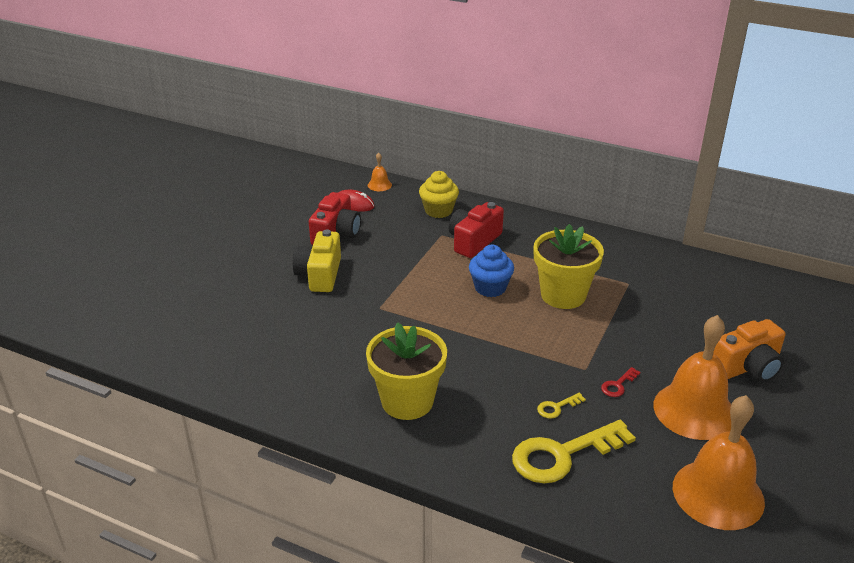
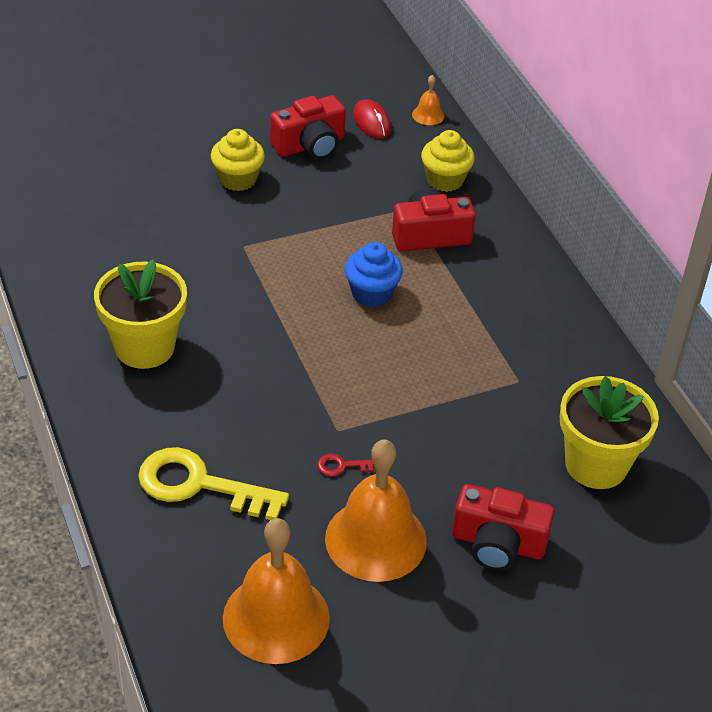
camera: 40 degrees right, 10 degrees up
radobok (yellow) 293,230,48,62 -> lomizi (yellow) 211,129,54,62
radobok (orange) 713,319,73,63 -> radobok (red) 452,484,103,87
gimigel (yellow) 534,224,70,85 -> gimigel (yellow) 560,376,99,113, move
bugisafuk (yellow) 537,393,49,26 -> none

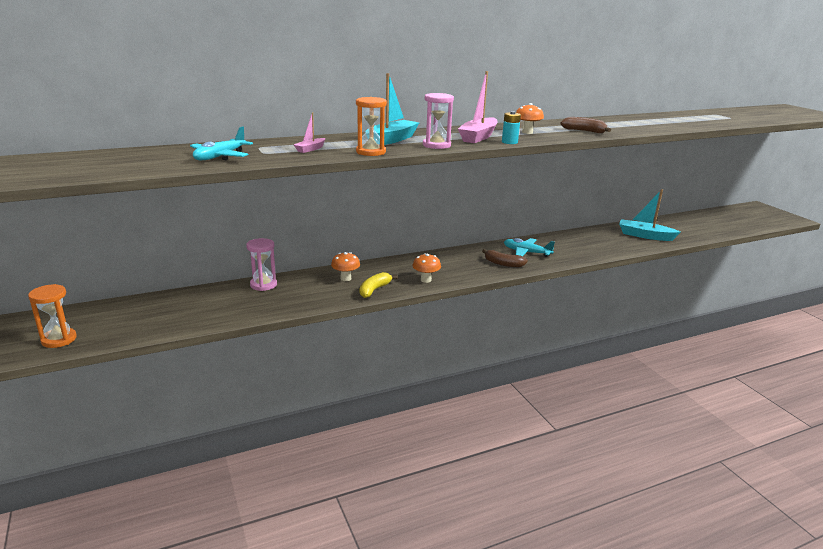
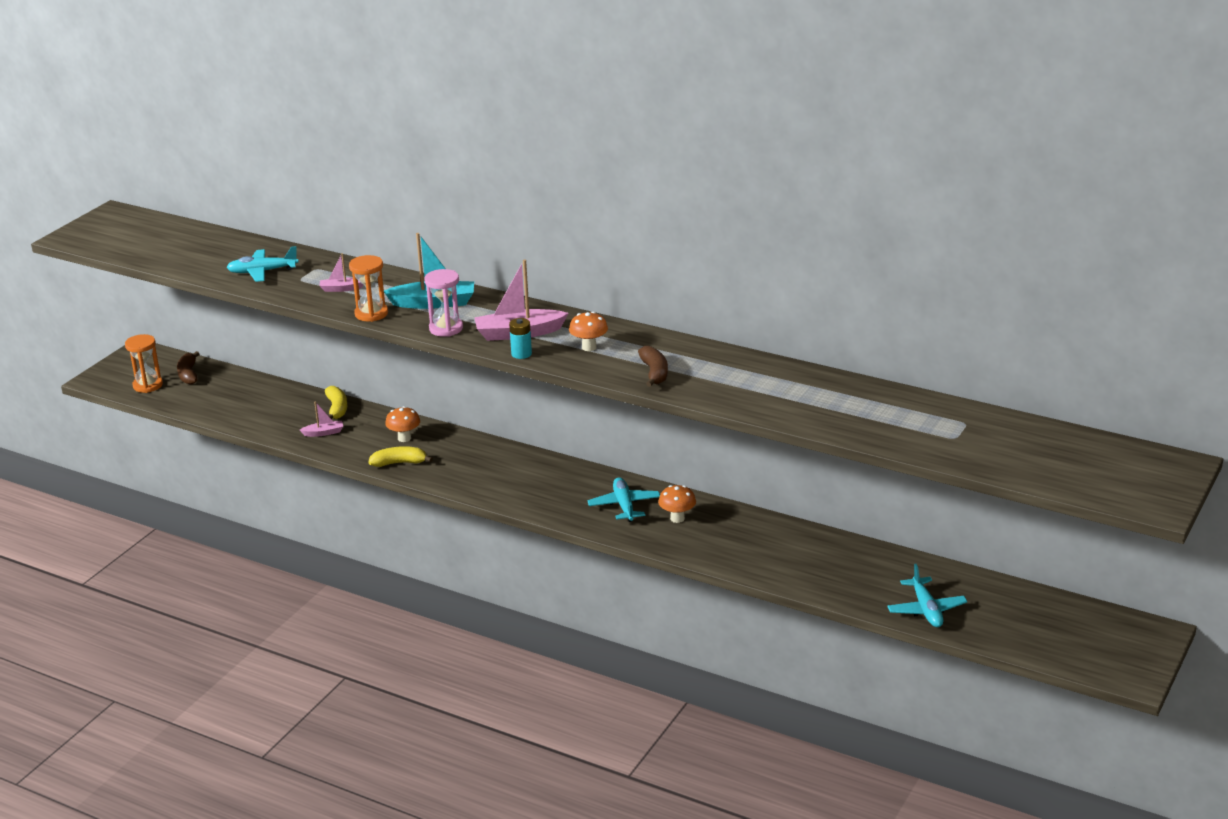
camera: 55 degrees right, 5 degrees up
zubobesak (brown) 482,249,46,18 -> zubobesak (brown) 177,351,23,34, move
none -> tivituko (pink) 300,401,43,36
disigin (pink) 246,238,31,53 -> zubobesak (yellow) 325,386,22,33
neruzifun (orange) 412,253,29,30 -> neruzifun (orange) 658,485,38,38, move
none -> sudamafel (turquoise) 887,564,80,63
tivituko (turquoise) 619,189,62,52 -> none

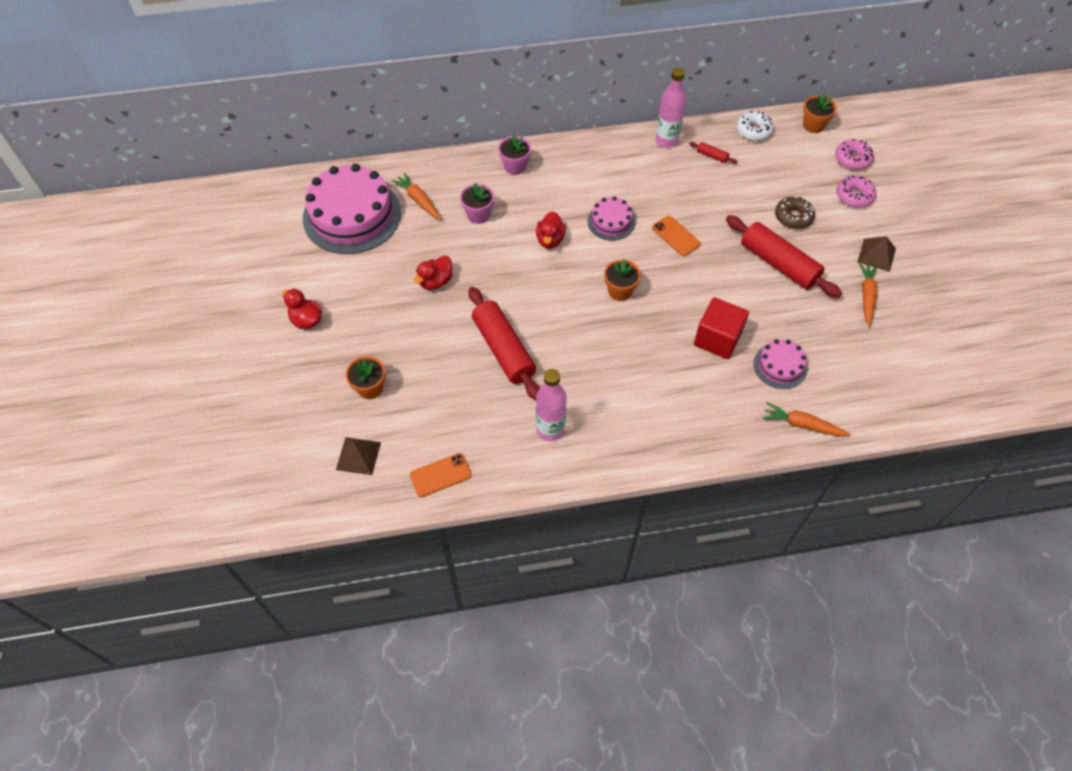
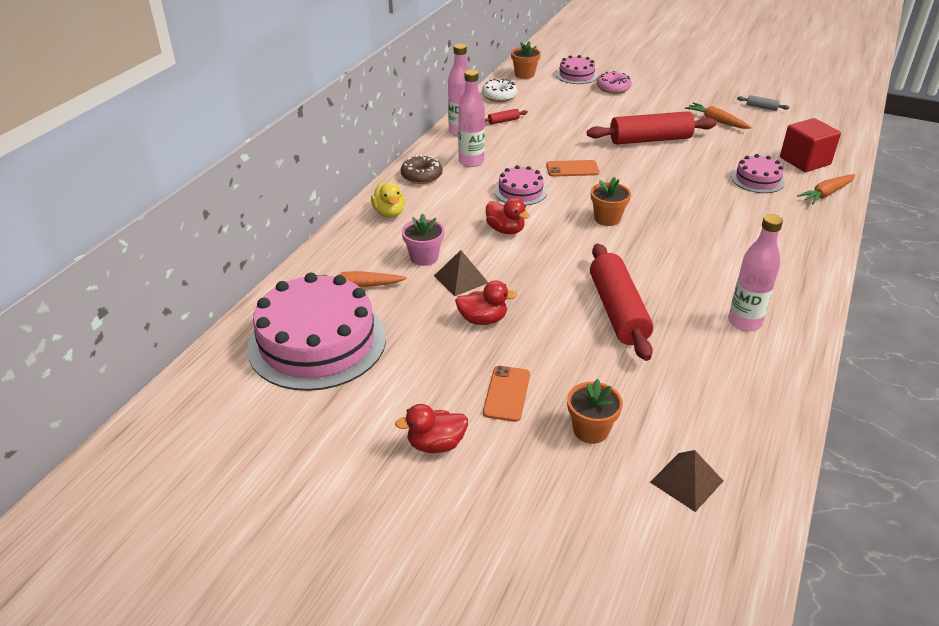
camera: 55 degrees left, 20 degrees down
gimigel (pink) 498,134,33,41 -> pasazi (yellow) 371,182,34,36
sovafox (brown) 775,196,40,33 -> sovafox (brown) 401,155,41,29, move
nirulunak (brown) 857,236,39,36 -> nirulunak (brown) 434,250,54,46, move
pasazi (red) 414,255,39,35 -> pasazi (red) 455,280,62,45, 75 degrees counterclockwise
none -> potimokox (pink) 458,69,27,98
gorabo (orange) 410,453,62,44 -> gorabo (orange) 483,366,47,56, move
sovafox (pink) 835,139,39,31 -> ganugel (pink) 556,55,42,29
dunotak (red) 469,287,71,113 -> dunotak (red) 590,244,63,117, 75 degrees clockwise
none -> dunotak (grey) 737,95,52,16
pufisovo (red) 694,297,55,62 -> pufisovo (red) 780,118,61,54, move

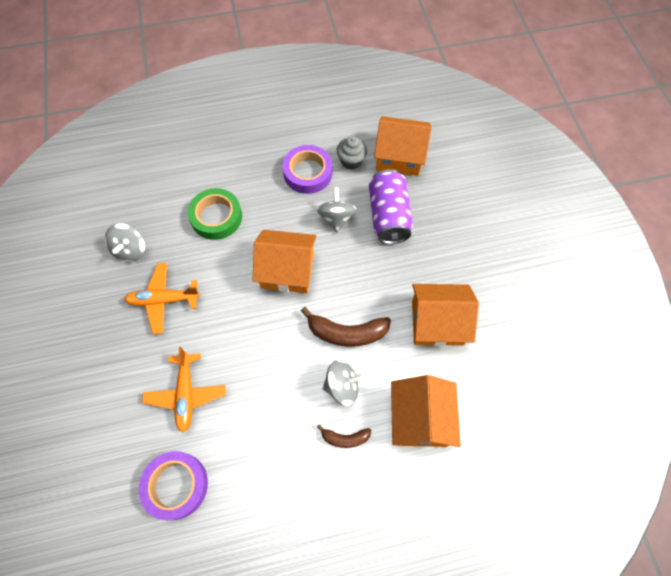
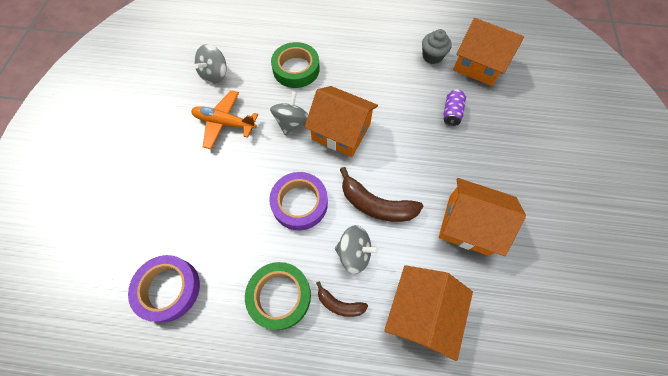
camera: 20 degrees right, 0 degrees up
none -> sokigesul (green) 245,262,66,68
sokigesul (purple) 282,145,50,49 -> sokigesul (purple) 269,172,59,58, move
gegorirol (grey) 317,188,40,45 -> gegorirol (grey) 270,91,39,45, move
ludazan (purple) 369,169,44,75 -> ludazan (purple) 443,90,23,36, x0.51
sudamafel (orange) 142,347,84,85 -> none

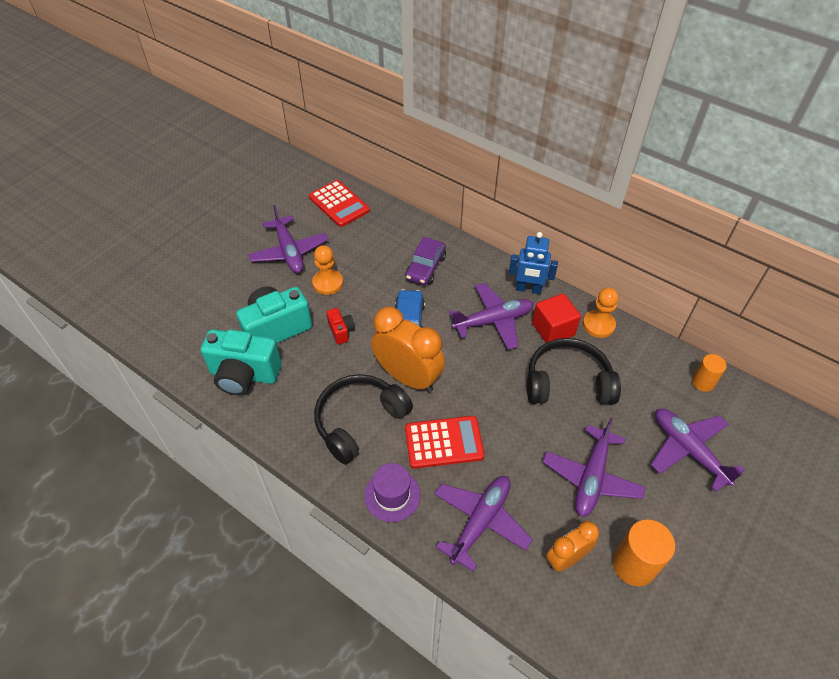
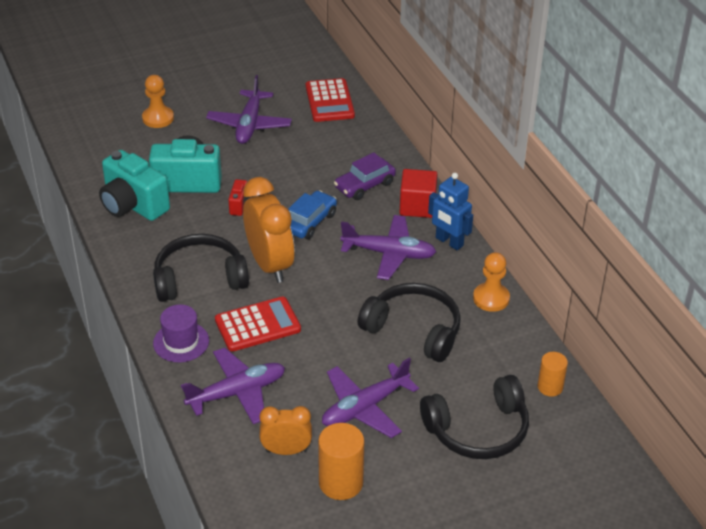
camera: 30 degrees right, 10 degrees down
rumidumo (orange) 312,245,31,50 -> rumidumo (orange) 142,75,32,53, move
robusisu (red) 405,416,80,53 -> robusisu (red) 215,296,86,56, 45 degrees counterclockwise
pufisovo (red) 532,293,49,50 -> pufisovo (red) 399,169,38,49, move
sudamafel (purple) 651,408,93,84 -> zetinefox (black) 420,375,109,84

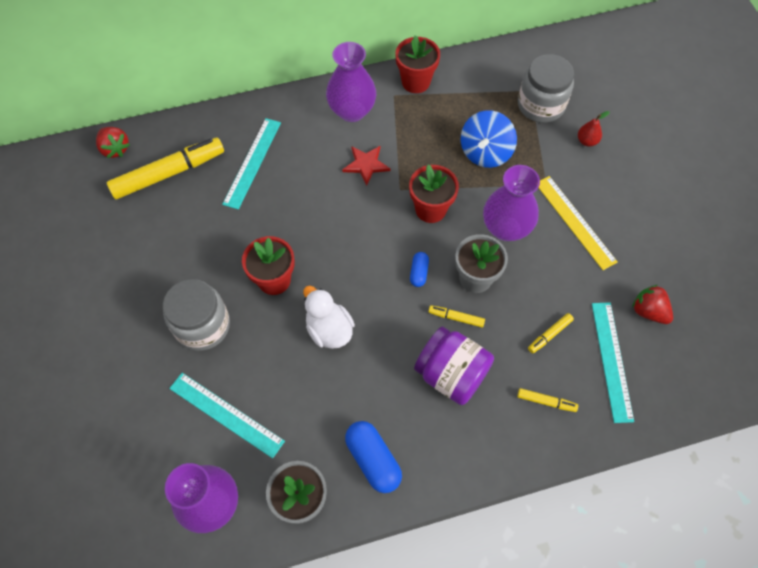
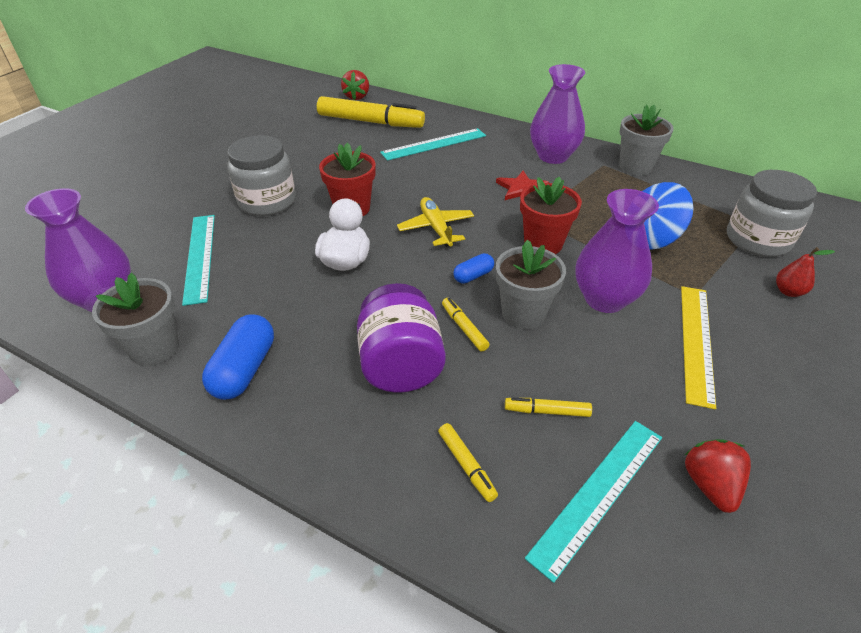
camera: 45 degrees right, 20 degrees down
none -> sudamafel (yellow) 397,197,77,50
gimigel (red) 395,35,45,58 -> gimigel (grey) 619,105,55,71

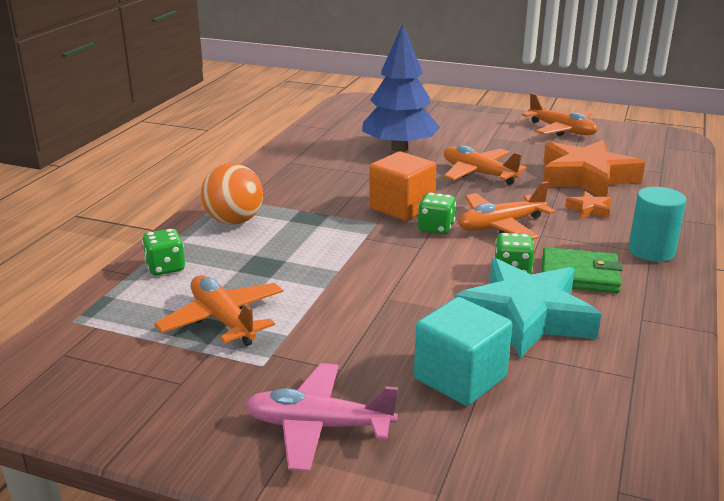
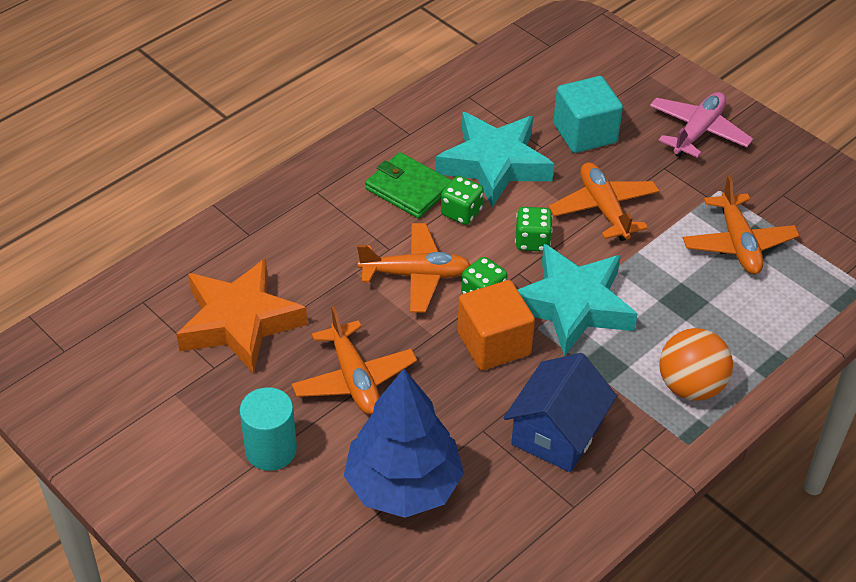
camera: 155 degrees left, 20 degrees up
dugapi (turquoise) 628,187,58,75 -> dugapi (turquoise) 240,387,57,84, move
none -> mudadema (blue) 504,353,113,119
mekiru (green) 142,229,43,46 -> mekiru (green) 515,207,38,45, move
none -> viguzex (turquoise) 518,244,120,112
sudamafel (orange) 522,93,76,43 -> sudamafel (orange) 549,162,110,79, move
sudamafel (pink) 245,363,153,109 -> sudamafel (pink) 650,92,103,66, 90 degrees counterclockwise
viguzex (orange) 565,191,46,27 -> none

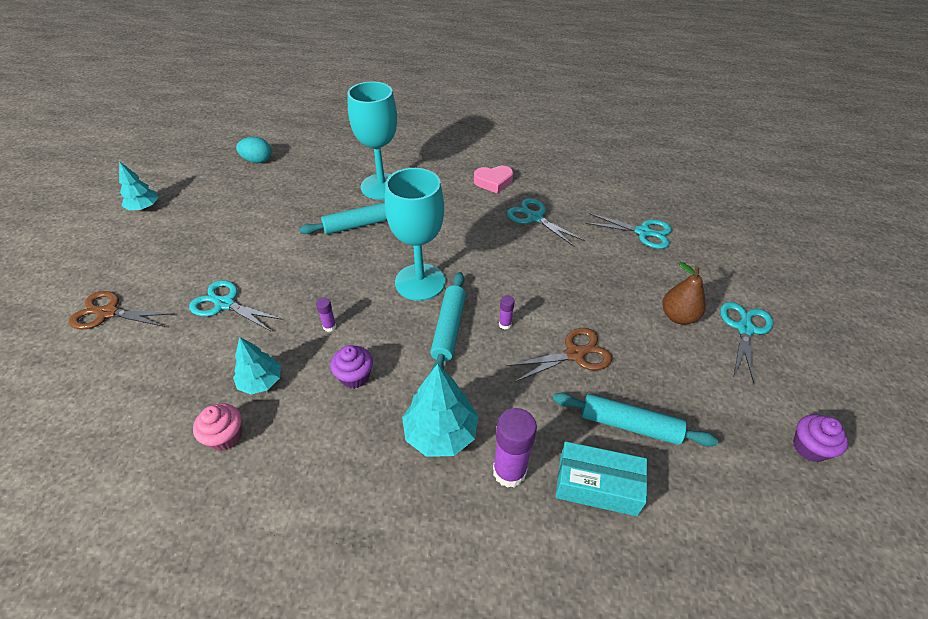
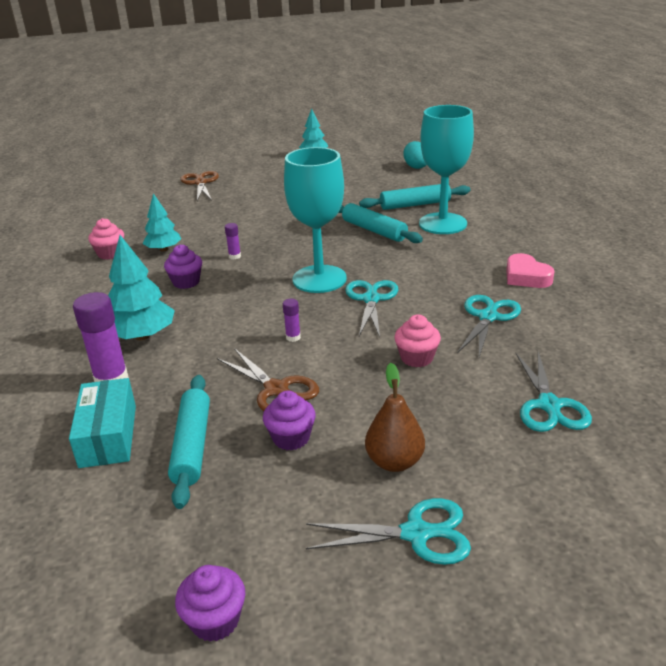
camera: 70 degrees right, 15 degrees down
none -> lomizi (purple) 263,391,53,60
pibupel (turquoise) 189,280,94,51 -> pibupel (turquoise) 345,280,53,57, move
dunotak (turquoise) 430,272,36,99 -> dunotak (turquoise) 359,184,112,26, move
none -> lomizi (pink) 394,315,47,52

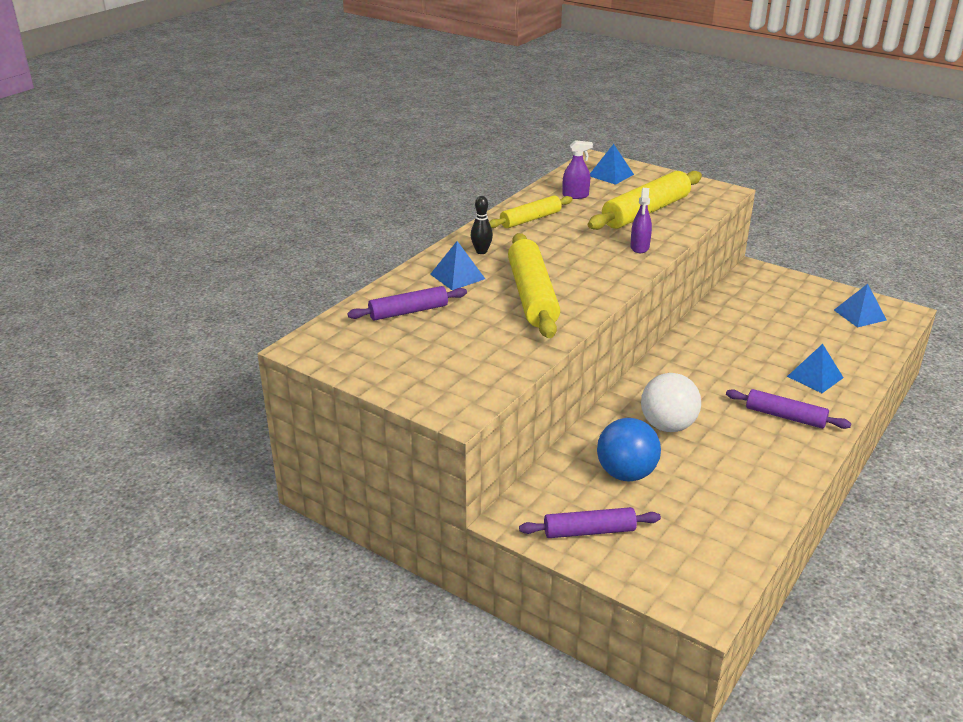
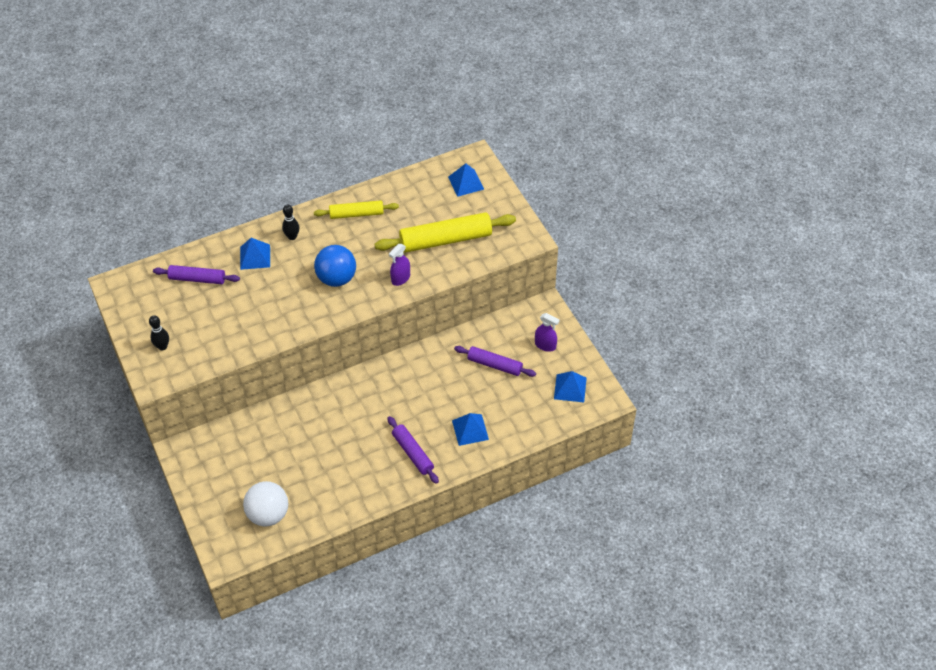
camera: 30 degrees right, 20 degrees up
none -> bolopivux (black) 149,315,20,35
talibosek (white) 641,373,60,59 -> talibosek (white) 243,481,45,45, move
talibosek (blue) 597,418,64,63 -> talibosek (blue) 314,245,42,42, move
dunotak (purple) 519,507,142,31 -> dunotak (purple) 454,346,82,31, move
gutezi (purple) 562,140,31,59 -> gutezi (purple) 535,313,24,39, move
dunotak (yellow) 508,233,52,105 -> none

